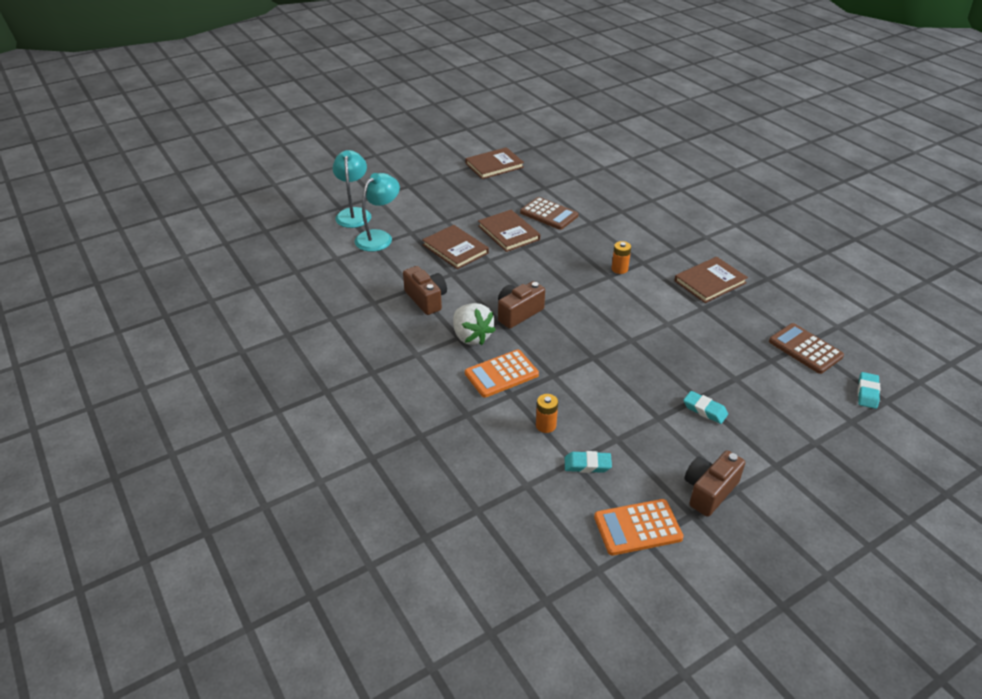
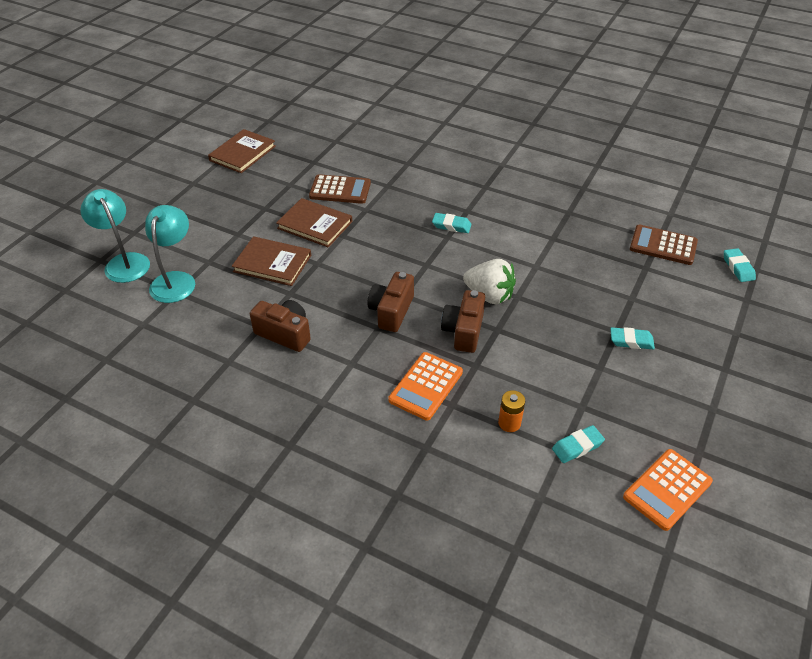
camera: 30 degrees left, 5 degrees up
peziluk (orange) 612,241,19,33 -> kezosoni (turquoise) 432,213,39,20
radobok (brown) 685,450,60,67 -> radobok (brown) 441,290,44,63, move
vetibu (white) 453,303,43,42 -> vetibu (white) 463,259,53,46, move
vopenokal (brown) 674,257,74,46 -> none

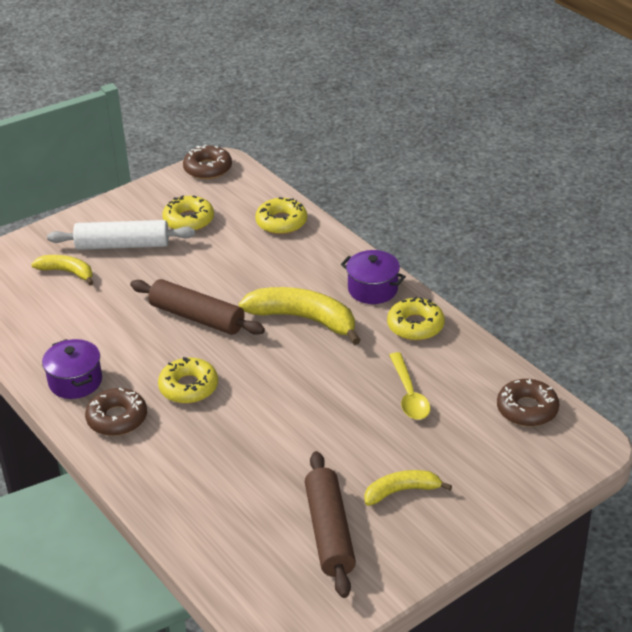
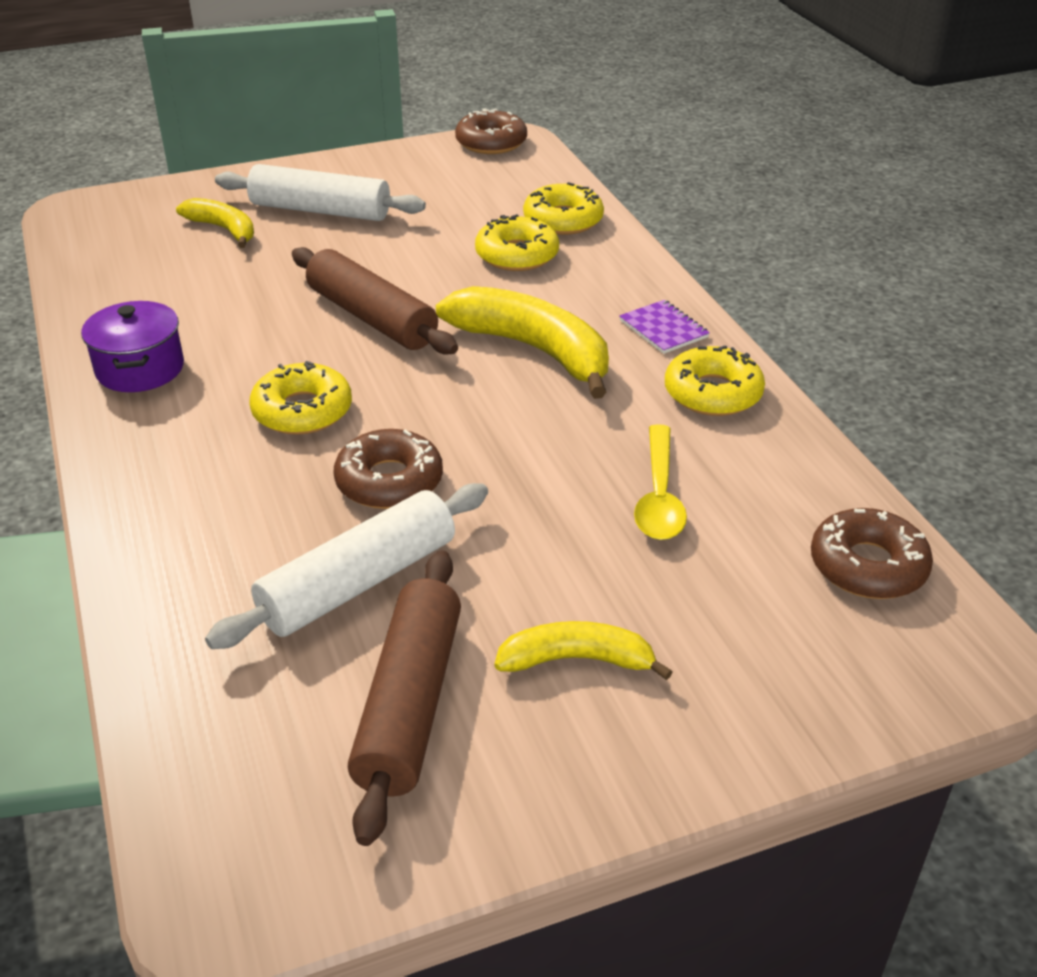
camera: 15 degrees right, 0 degrees up
none -> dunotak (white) 205,483,283,166
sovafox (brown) 85,388,62,48 -> sovafox (brown) 334,429,109,80, move
sovafox (yellow) 162,195,52,36 -> sovafox (yellow) 475,214,84,57, move
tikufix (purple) 341,250,65,54 -> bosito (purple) 619,300,91,54

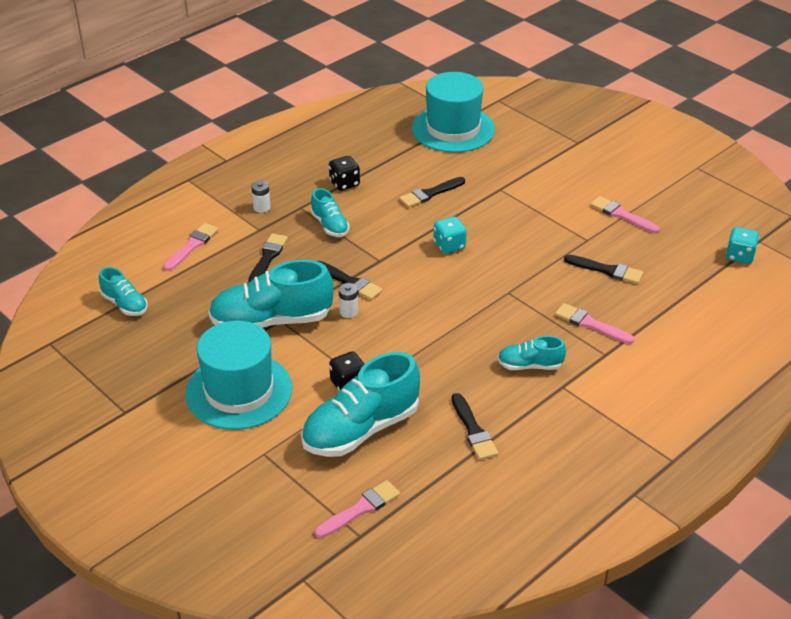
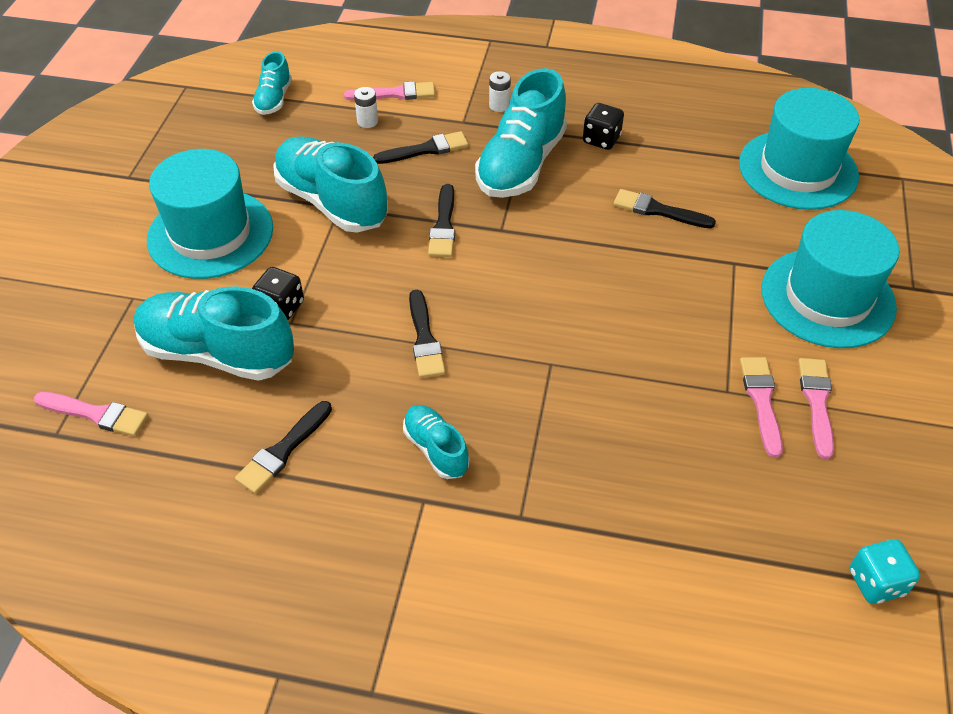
camera: 55 degrees right, 10 degrees up
peziluk (white) 339,283,19,35 -> peziluk (white) 354,87,24,41, move
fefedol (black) 564,255,79,29 -> fefedol (black) 409,290,37,88, move
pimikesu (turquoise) 311,188,38,49 -> pimikesu (turquoise) 475,68,92,130, x1.93
fefedol (pink) 555,303,80,41 -> fefedol (pink) 740,357,43,101, move
none -> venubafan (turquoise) 761,210,138,138
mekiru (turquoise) 433,217,34,37 -> none

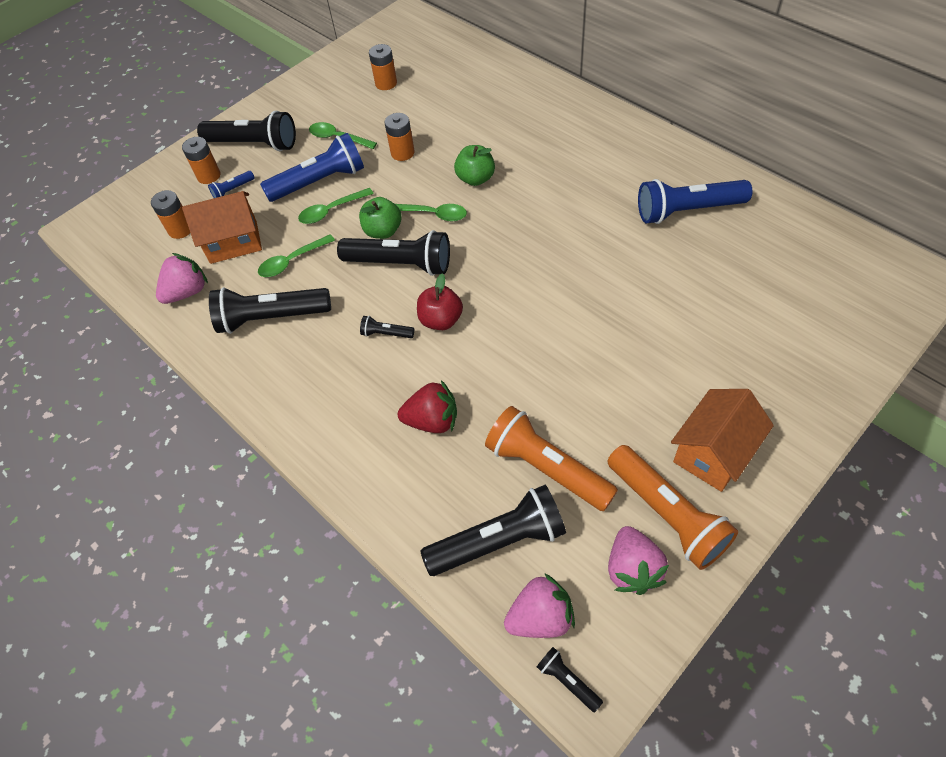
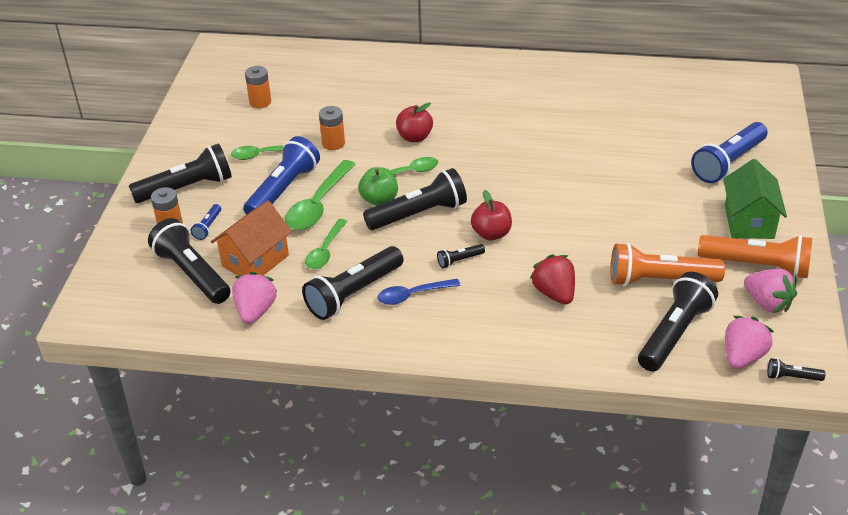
camera: 40 degrees left, 15 degrees down
peziluk (orange) 151,190,39,49 -> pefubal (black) 148,218,83,86
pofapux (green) 298,188,76,36 -> pofapux (green) 285,160,71,70, x1.56
none -> pofapux (blue) 377,279,83,26
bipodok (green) 454,145,41,41 -> bipodok (red) 396,103,37,39
vetibu (red) 398,380,59,53 -> vetibu (red) 530,254,45,51, 75 degrees counterclockwise
pefubal (blue) 638,179,114,45 -> pefubal (blue) 691,122,77,61, move
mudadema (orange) 671,389,103,103 -> mudadema (green) 723,159,64,80

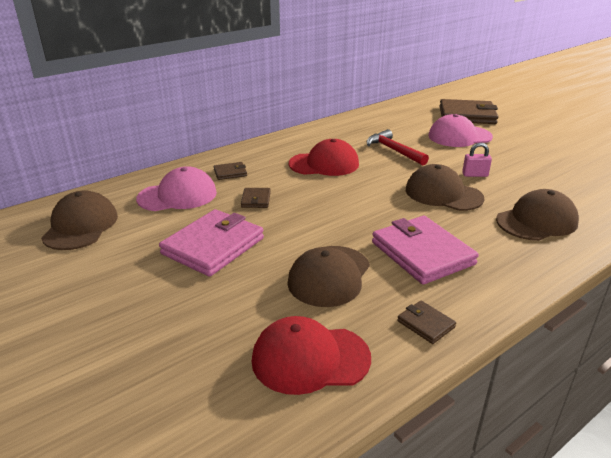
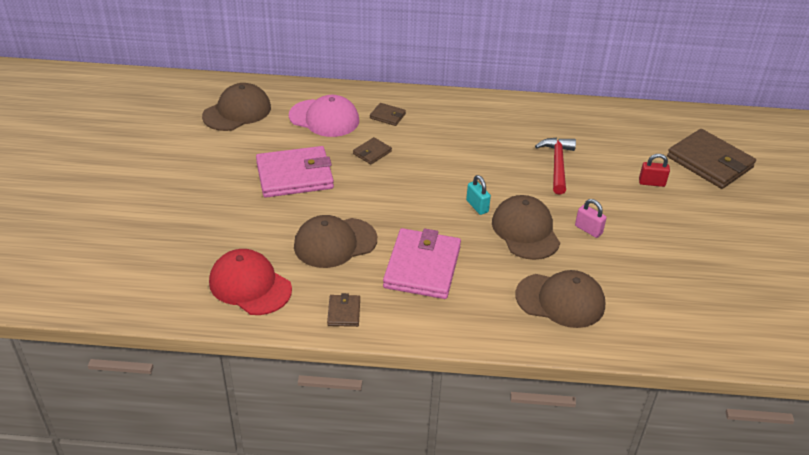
camera: 40 degrees right, 10 degrees up
none -> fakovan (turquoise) 466,175,25,40
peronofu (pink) 428,114,65,33 -> fakovan (red) 639,154,31,33
peronofu (red) 289,139,70,37 -> none

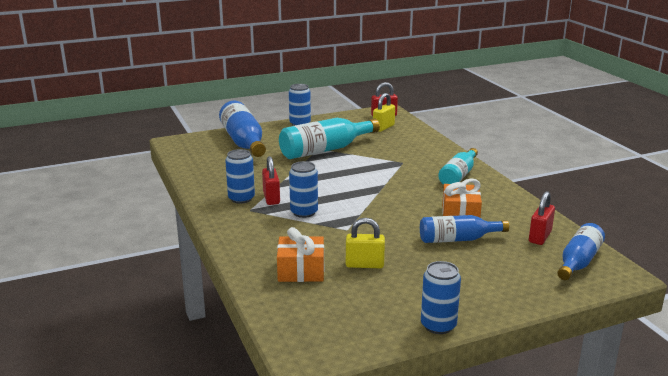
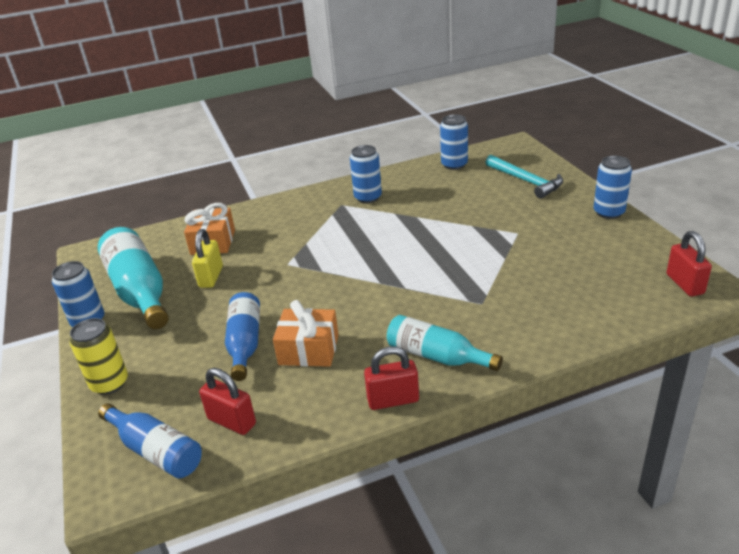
camera: 95 degrees right, 10 degrees up
none -> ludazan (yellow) 70,318,58,77
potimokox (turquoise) 279,118,101,41 -> potimokox (turquoise) 98,227,71,102, move
fakovan (red) 262,156,18,49 -> fakovan (red) 364,346,55,64, move
ludazan (blue) 289,161,29,57 -> ludazan (blue) 440,114,28,56, move
potimokox (blue) 219,101,47,56 -> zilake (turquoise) 485,155,78,44
fakovan (yellow) 373,93,22,39 -> none

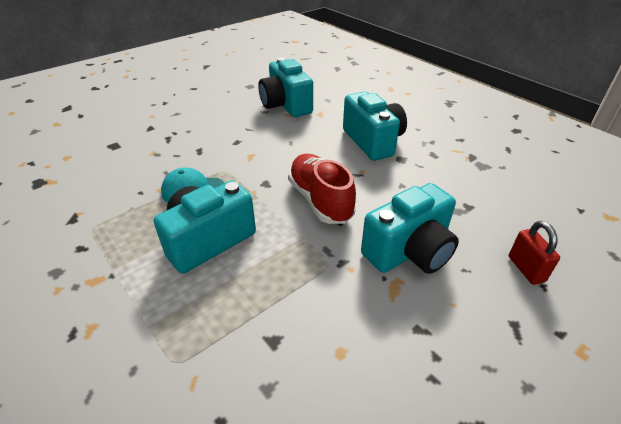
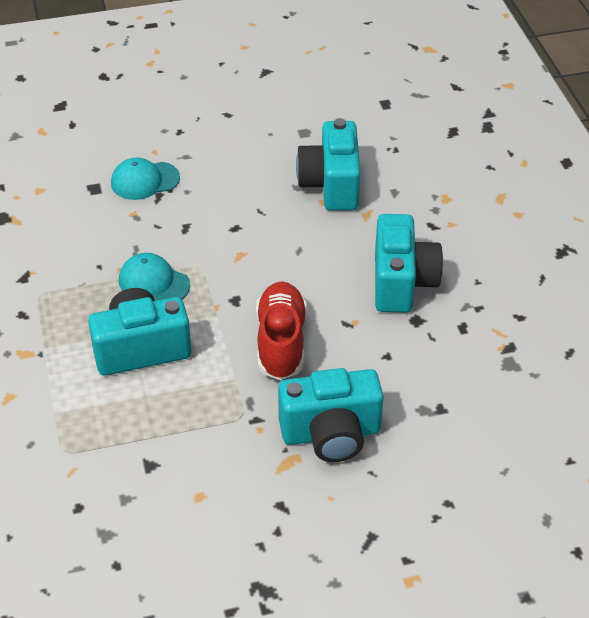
camera: 25 degrees right, 5 degrees up
none -> peronofu (turquoise) 111,158,69,42
fakovan (red) 509,221,51,64 -> none

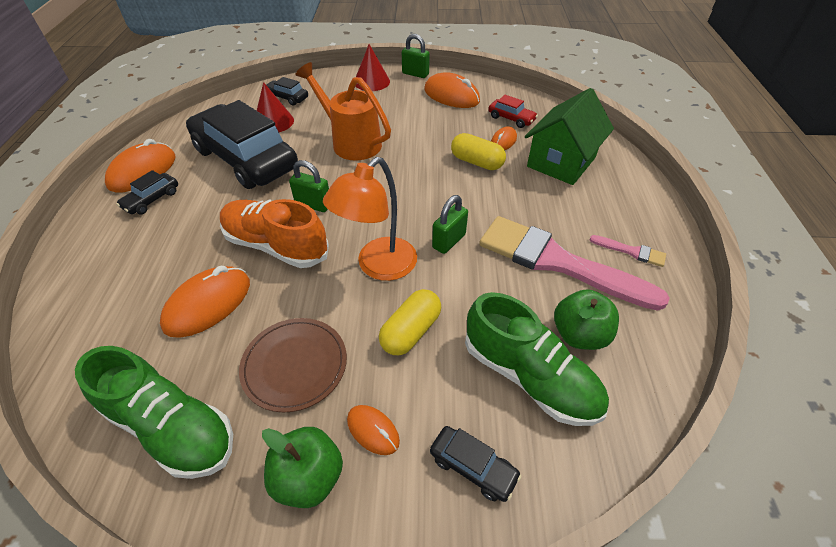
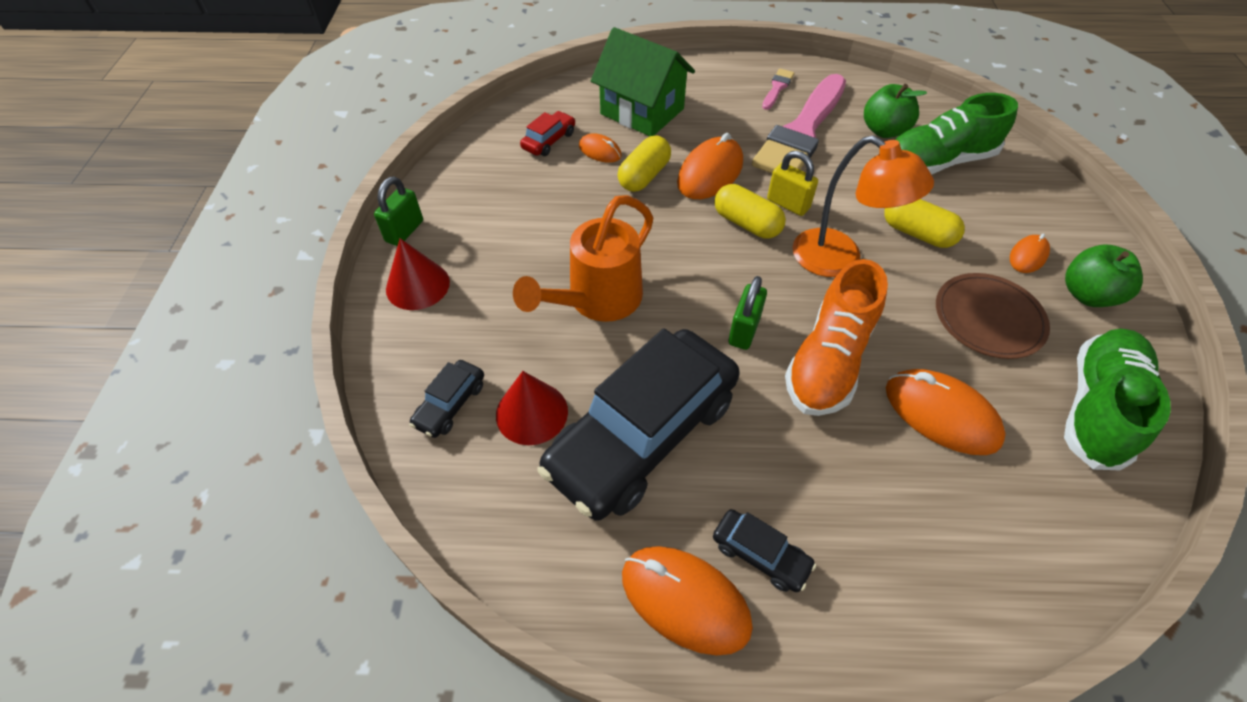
camera: 90 degrees left, 5 degrees up
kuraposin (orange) 424,72,56,36 -> kuraposin (orange) 677,133,66,66, move
none -> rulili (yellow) 714,184,72,55
fakovan (green) 432,195,36,59 -> fakovan (yellow) 767,151,51,65
pimikesu (green) 465,292,144,134 -> pimikesu (green) 895,93,123,82, 150 degrees counterclockwise
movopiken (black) 430,426,92,76 -> none

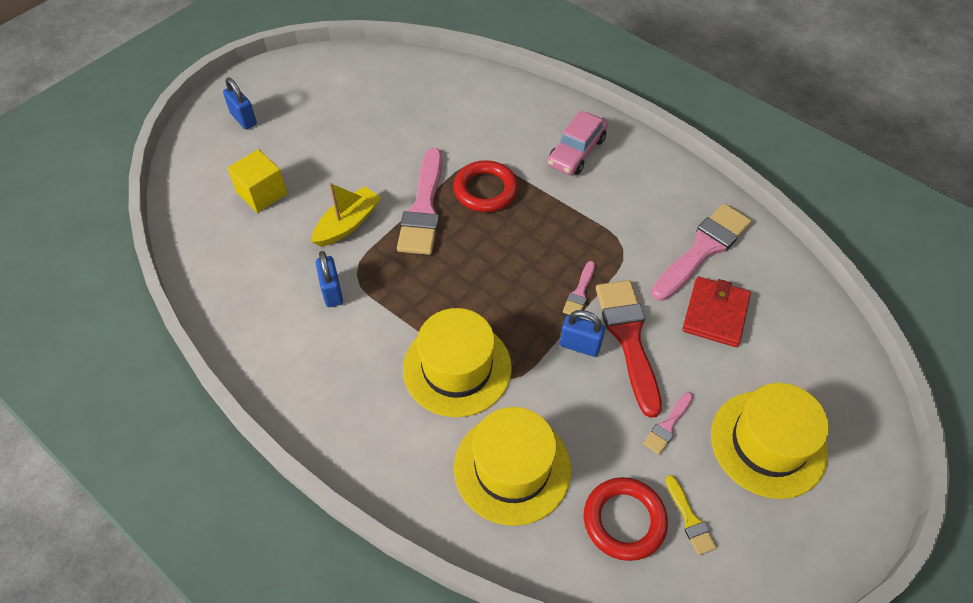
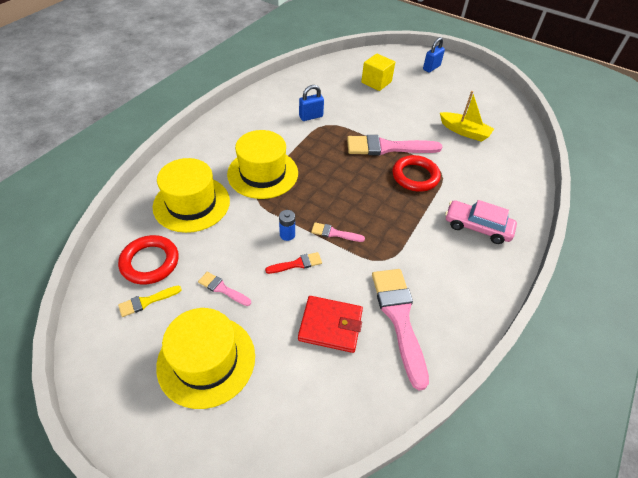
camera: 80 degrees right, 5 degrees down
fefedol (red) 596,280,66,138 -> fefedol (red) 265,252,57,22, x0.48
fakovan (blue) 560,310,45,47 -> peziluk (blue) 279,210,16,31
fefedol (pink) 651,203,101,98 -> fefedol (pink) 372,269,57,121, 135 degrees counterclockwise
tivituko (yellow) 312,183,69,64 -> tivituko (yellow) 440,91,54,51, move

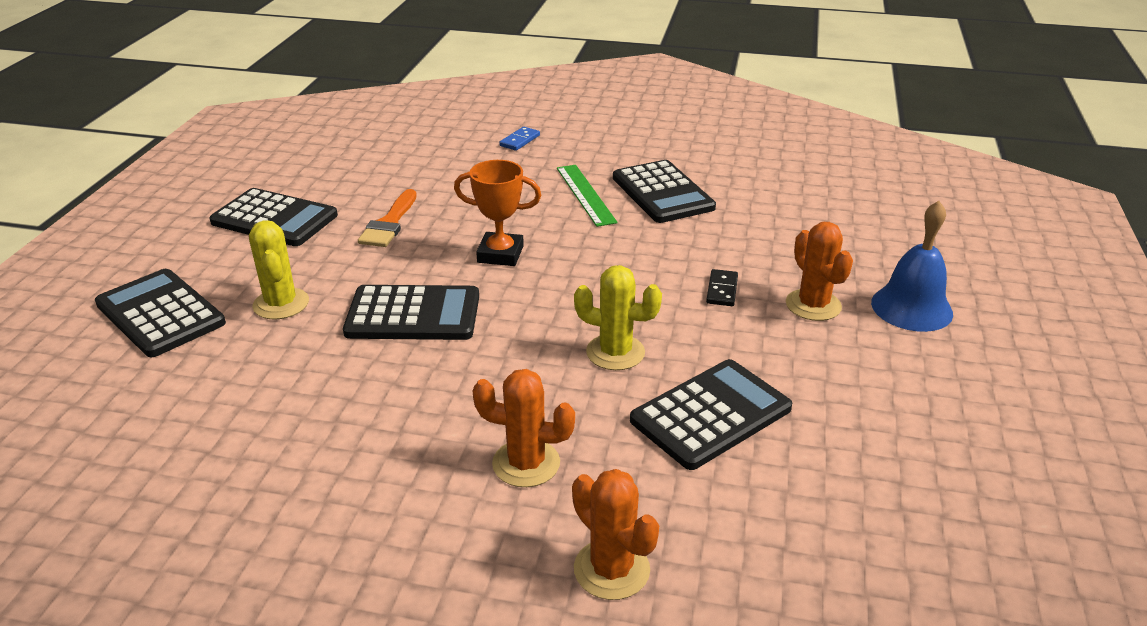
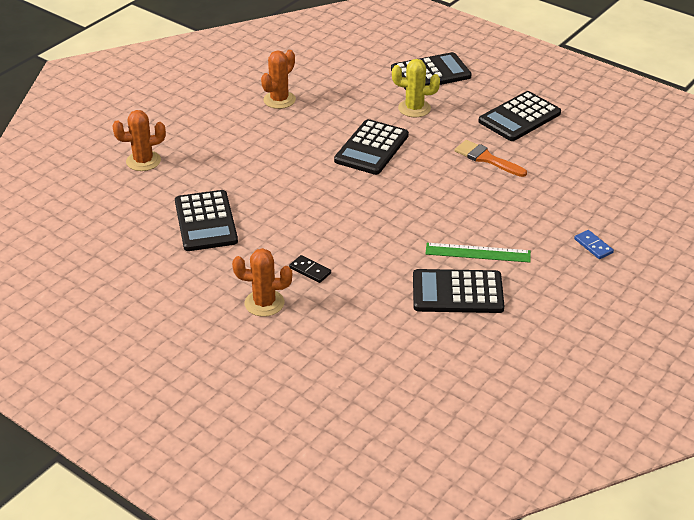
camera: 115 degrees right, 5 degrees up
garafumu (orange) 472,369,103,118 -> garafumu (orange) 261,50,35,59, move
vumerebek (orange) 454,160,88,106 -> none
garafumu (yellow) 574,265,88,105 -> none
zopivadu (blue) 871,201,82,131 -> none

